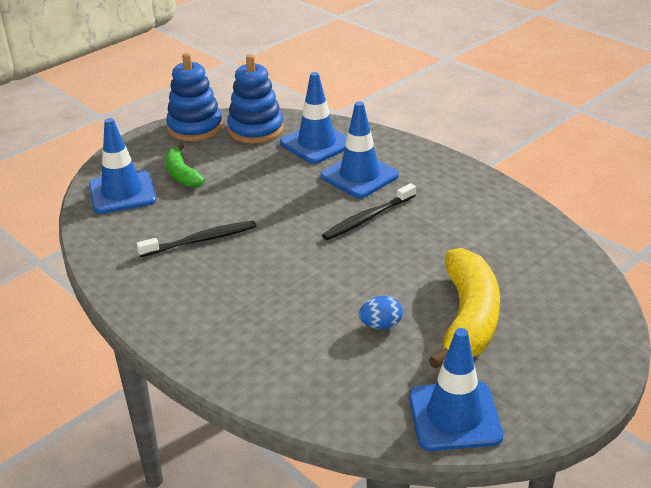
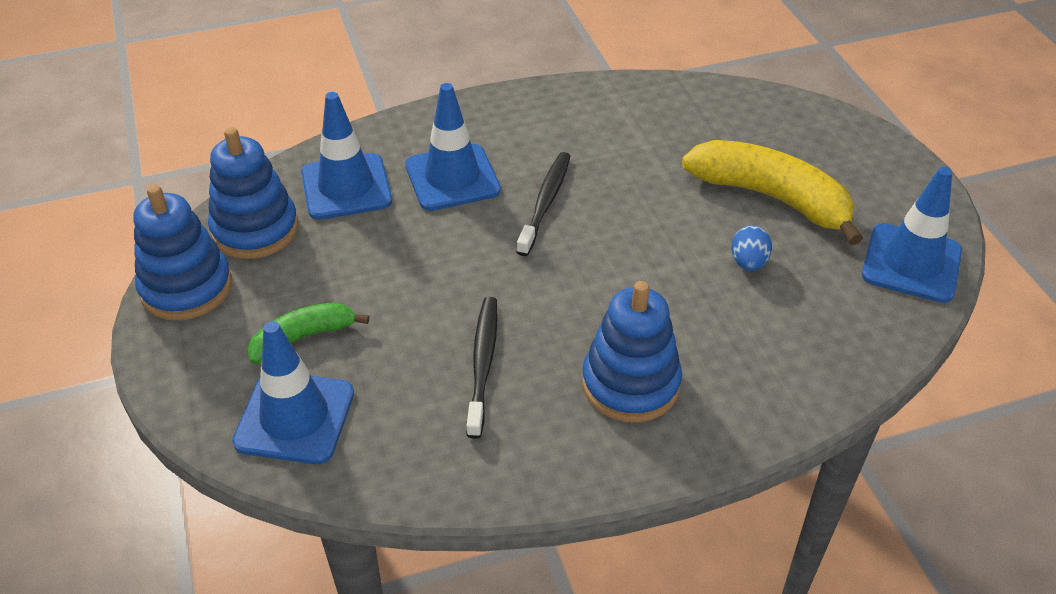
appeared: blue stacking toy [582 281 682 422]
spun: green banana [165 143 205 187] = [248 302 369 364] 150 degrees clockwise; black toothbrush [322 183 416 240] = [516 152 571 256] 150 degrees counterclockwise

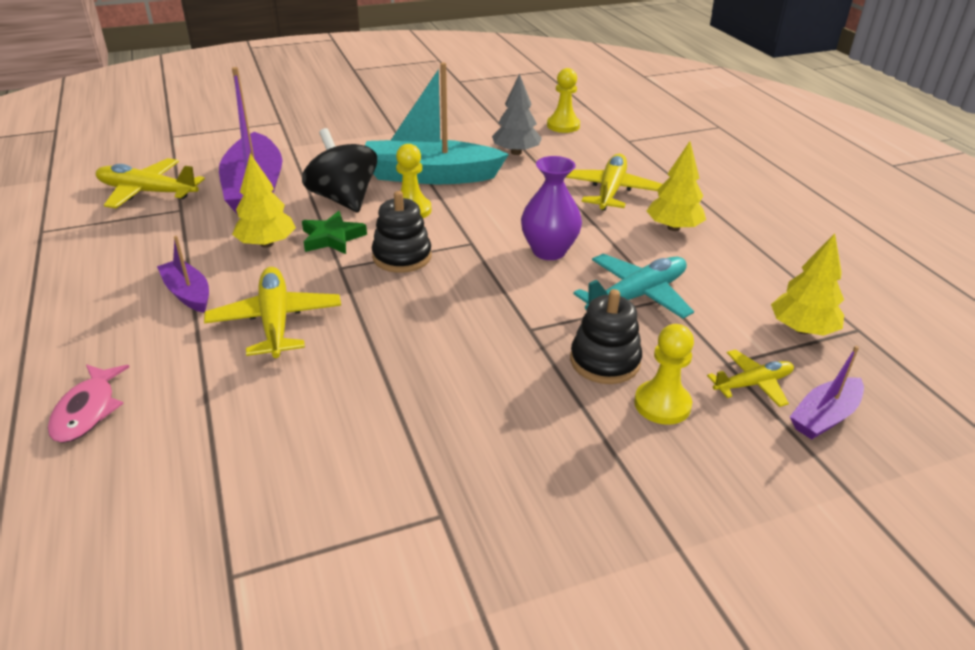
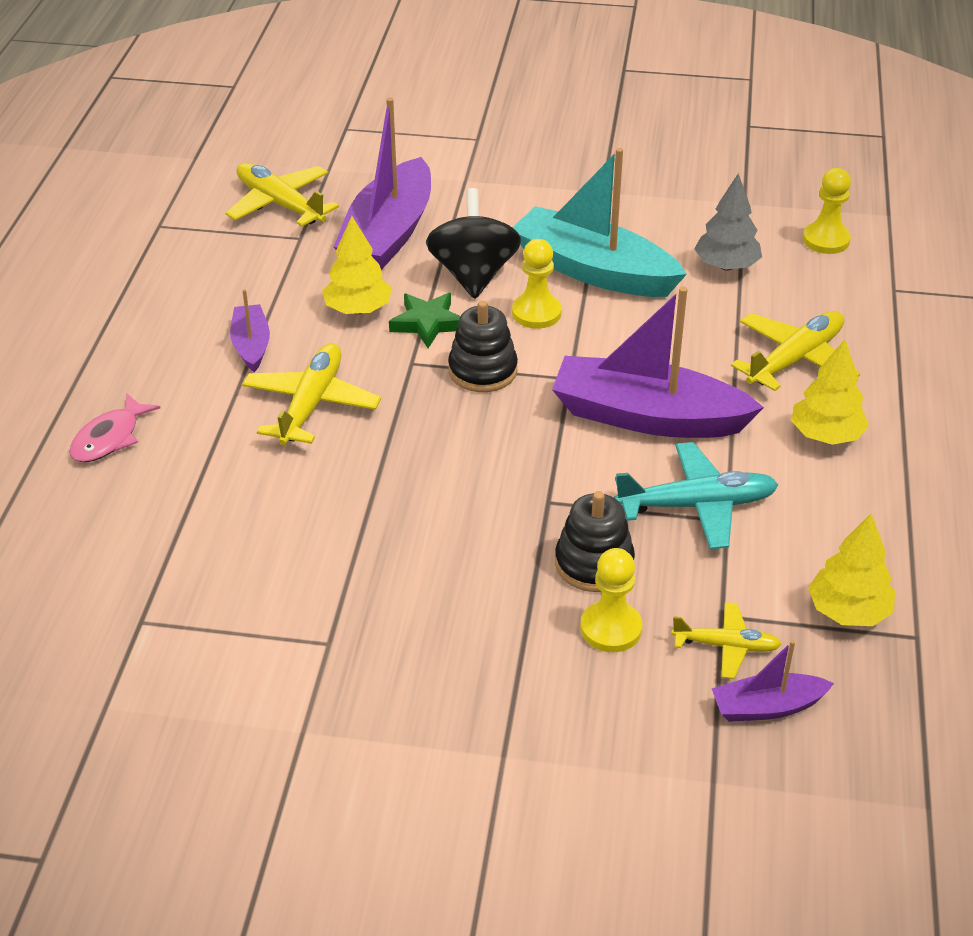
exchanged: purple vase [521 156 582 260] to purple boat [552 287 764 438]

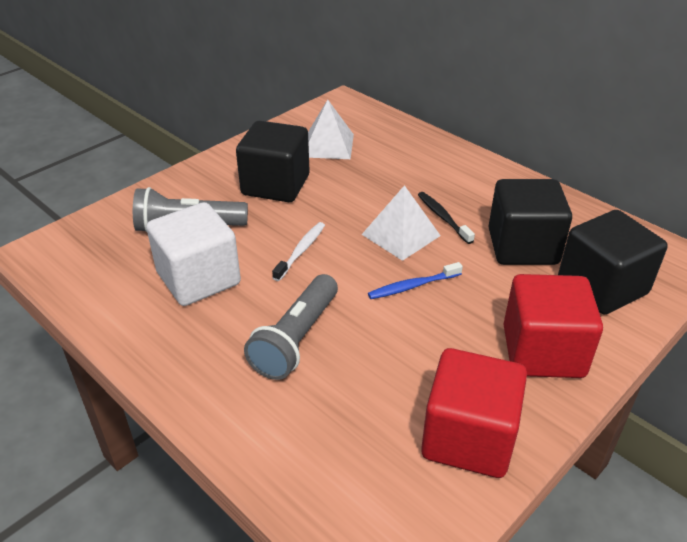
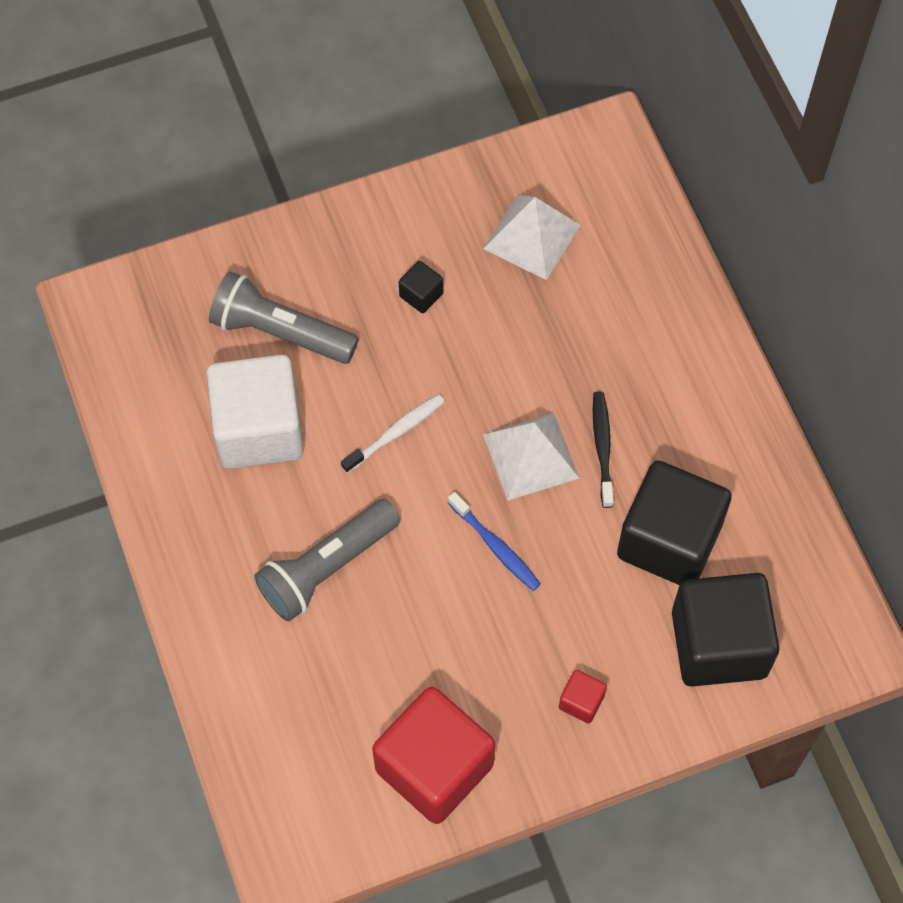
spun: blue toothbrush [368 262 463 299] = [448 492 541 591] 135 degrees counterclockwise
size: black cube [236 121 310 202] = [399 261 443 313] x0.41; red cube [503 274 603 378] = [559 670 607 724] x0.41

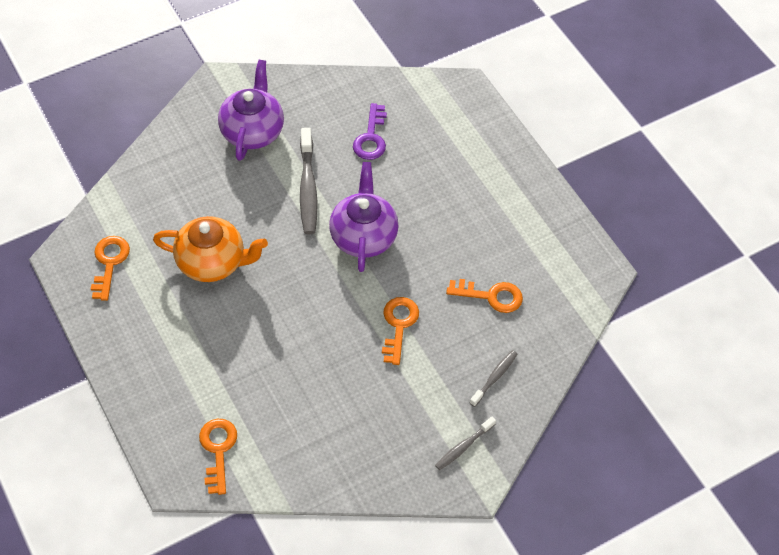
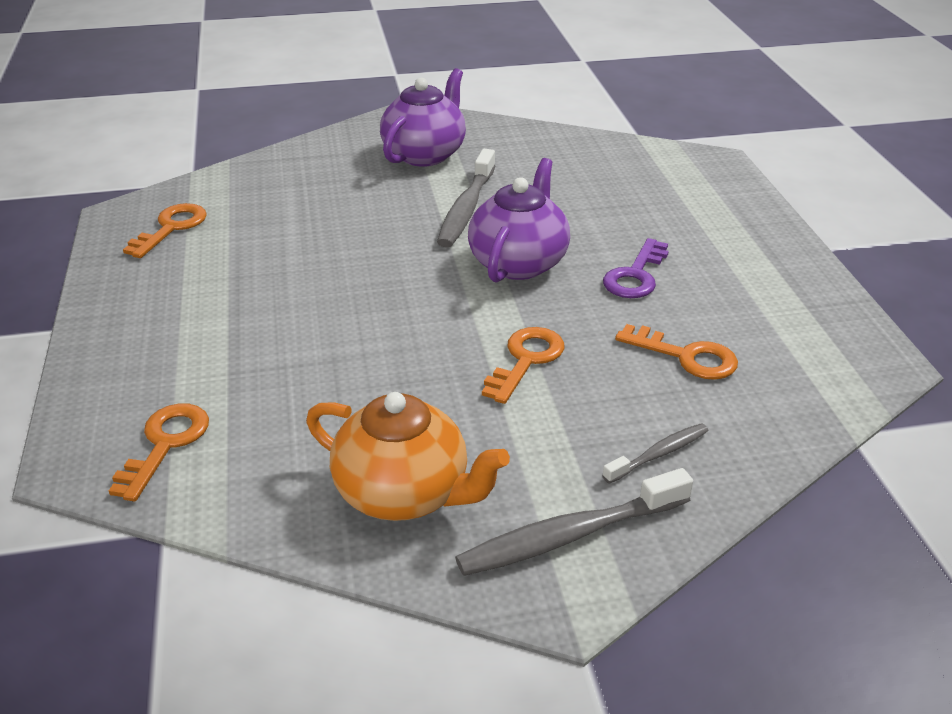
relocated: orange teapot [153 216 268 282] to [306 392 510 521]; purple key [353 103 387 160] to [603 238 669 298]
size: grey toothbrush [435 416 496 470] = [455 468 693 576] x1.76

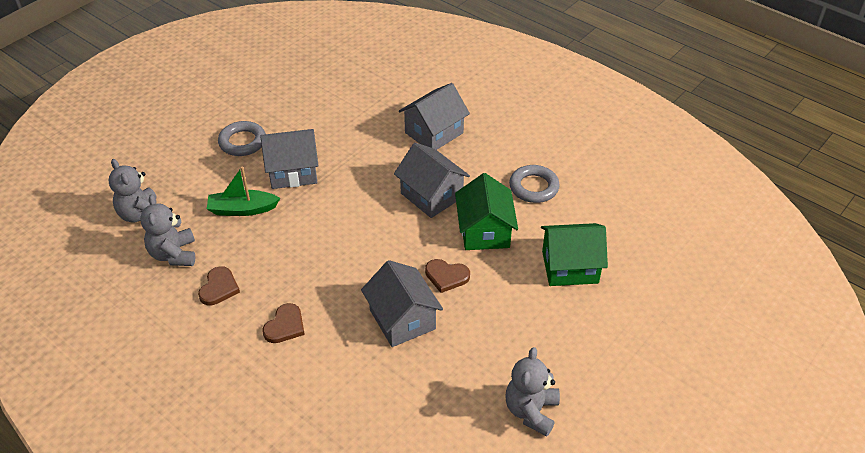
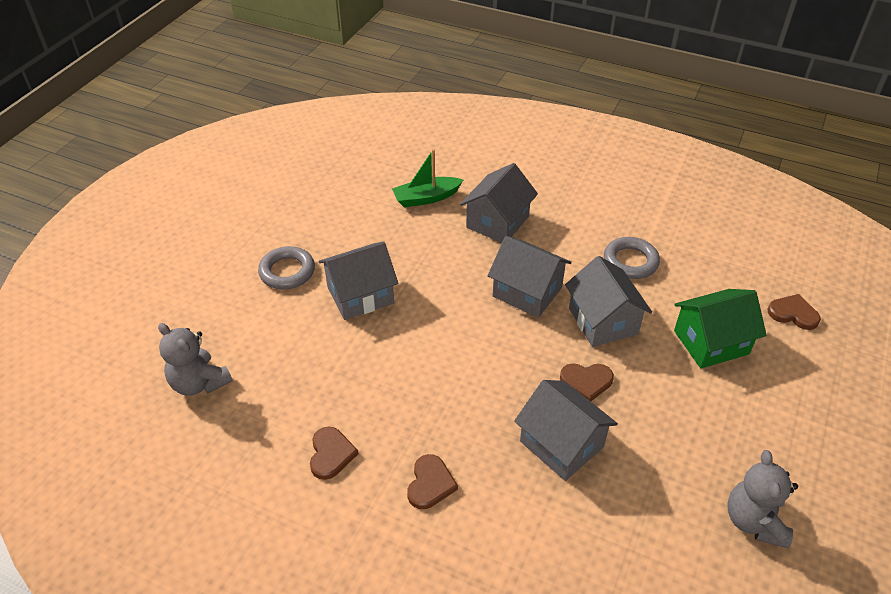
missing: grey teddy bear [140 194 195 266]
appeared: brown heart [768 294 821 330]
relocated: green boat [207 166 280 216] to [392 149 463 207]
colour: green house [455 173 518 250] to grey house [565 256 652 347]

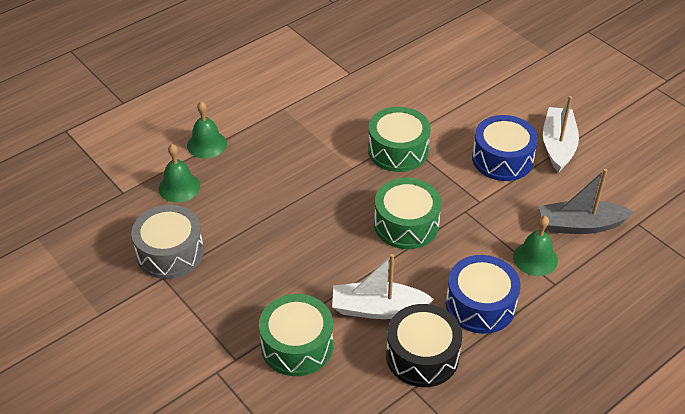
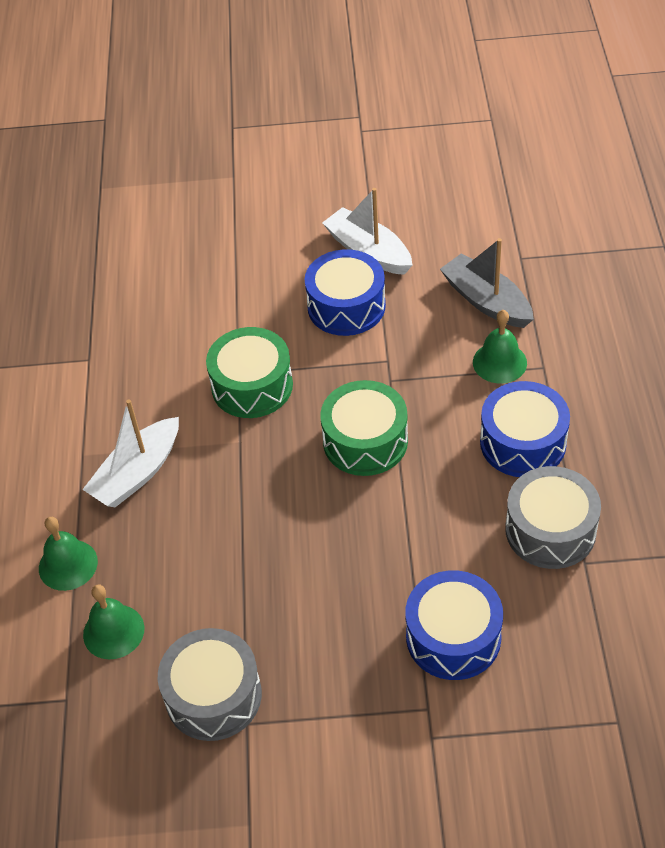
relocated: white boat [332 254 434 319] to [82 399 179 507]
colour: green drum [259 294 333 376] to blue drum [405 570 503 680]; black drum [386 304 462 387] to grey drum [505 466 601 569]
spun: grey boat [539 169 634 234] = [440 238 534 328] 105 degrees clockwise

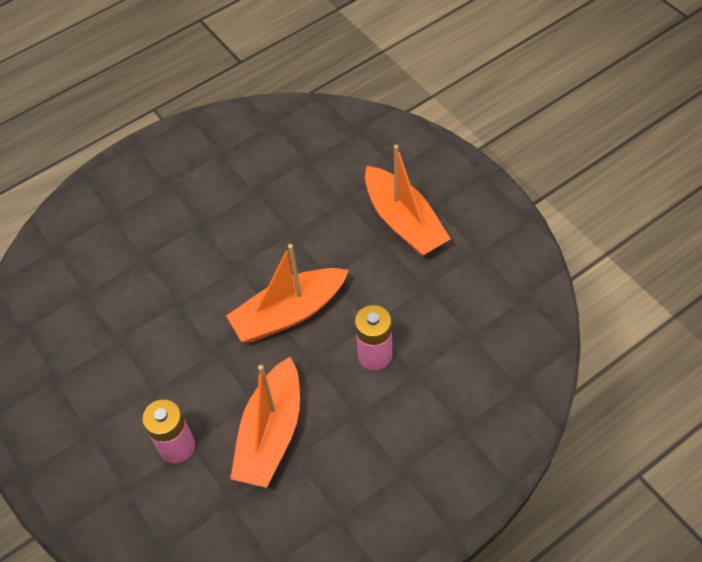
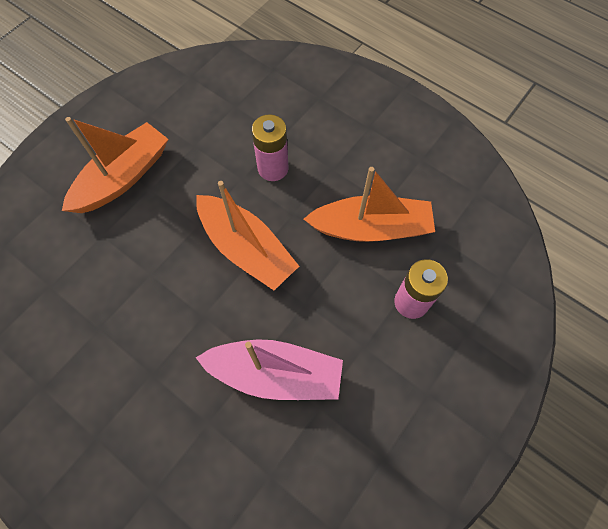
appeared: pink boat [196 339 343 400]

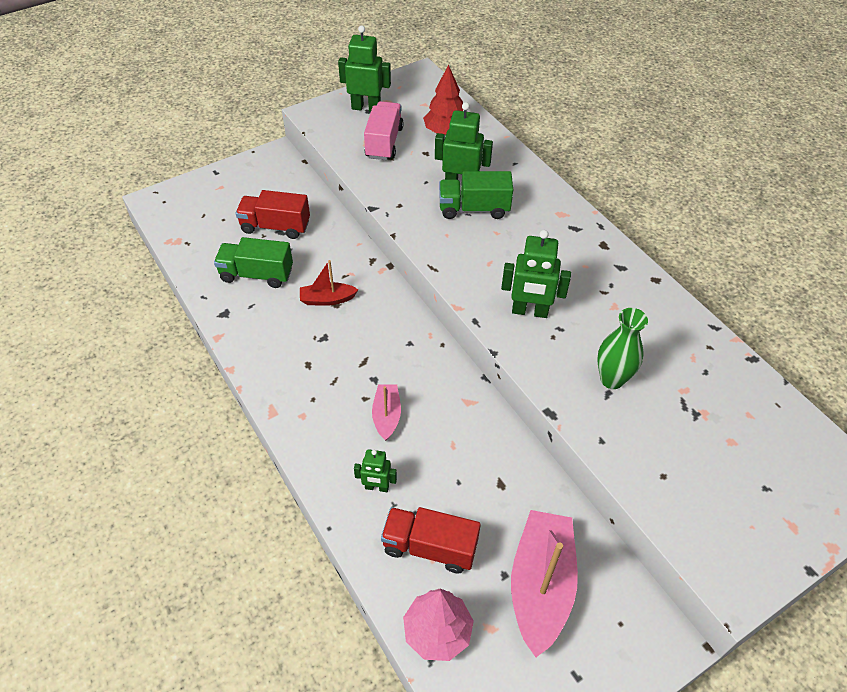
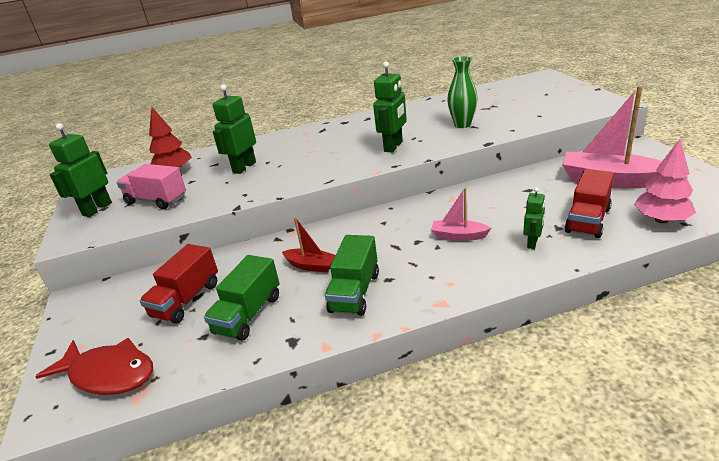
appeared: red fish [35 338 153 395]
relocated: green truck [439 171 513 219] to [325 235 379 316]
spun: red boat [300 260 358 306] = [282 217 335 272] 75 degrees counterclockwise

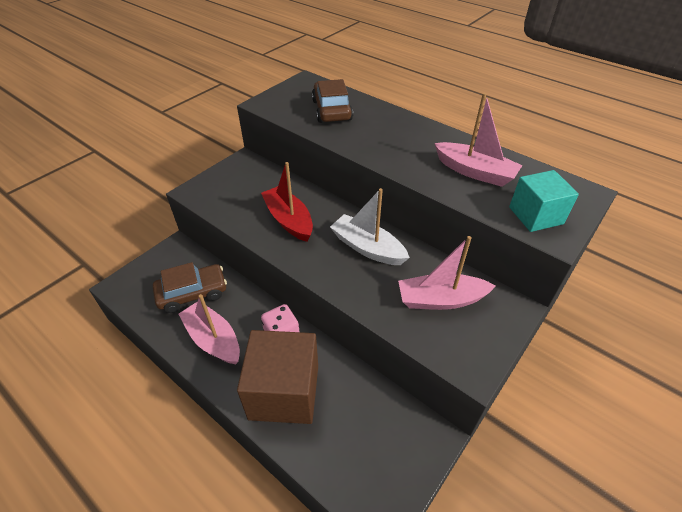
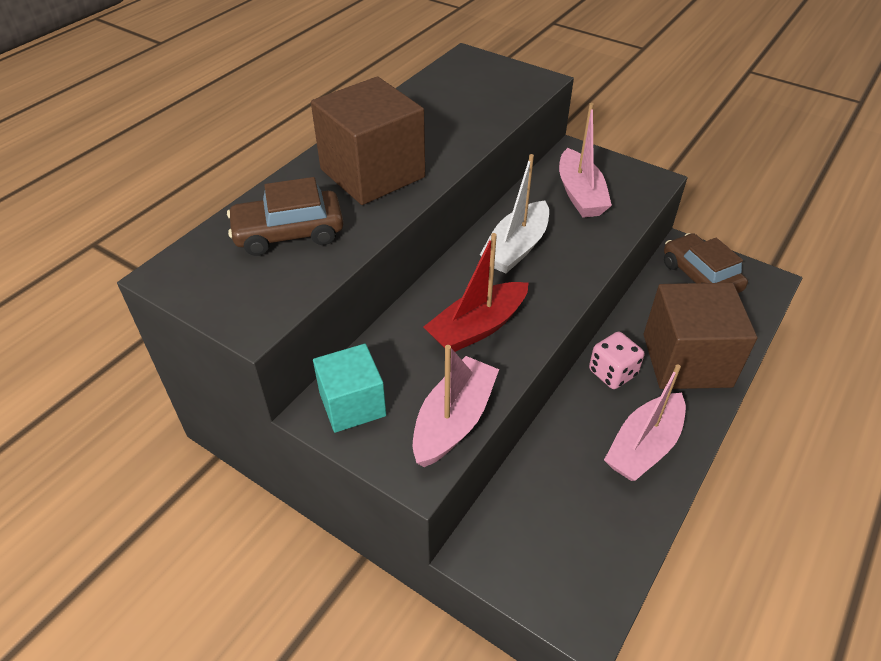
appeared: brown cube [311 77 425 205]
relocated: brown car [153 262 227 313] to [664 233 748 293]; pink boat [434 93 523 187] to [413 345 499 467]; turquoise cube [509 170 579 232] to [313 344 386 433]

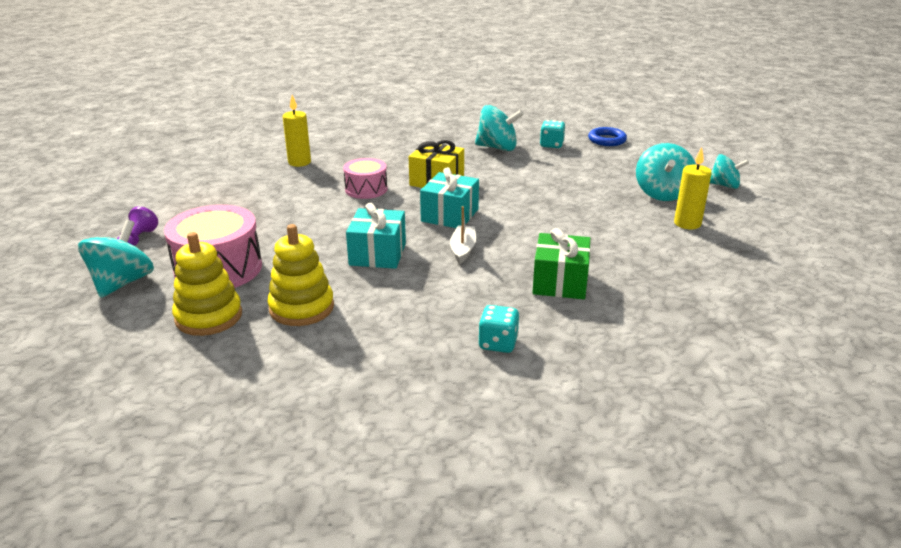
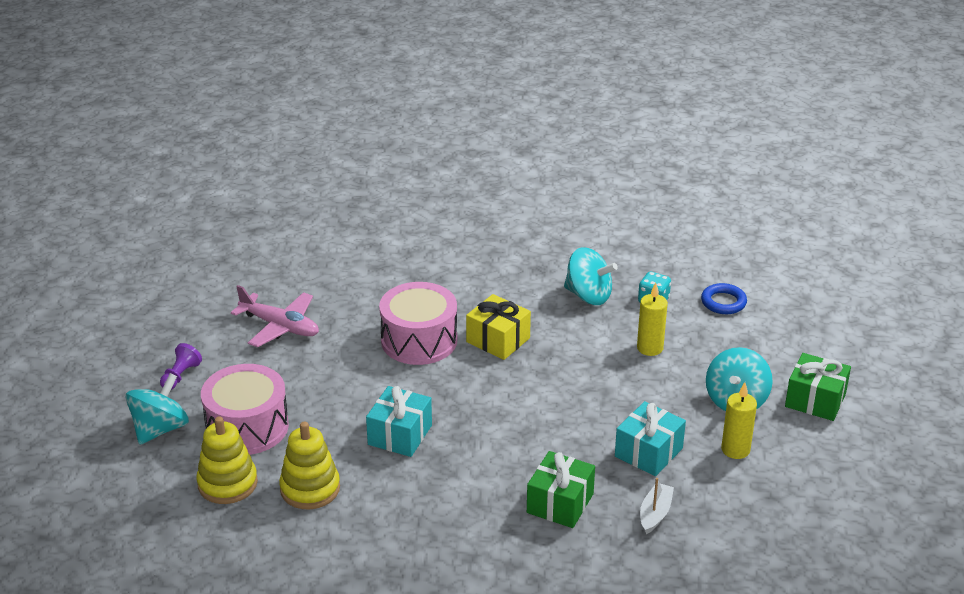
missing: turquoise dice [478 305 519 353]
appeared: pink plane [231 285 319 347]
relocated: yellow candle [283 95 311 167] to [637 282 668 356]; turquoise gift [420 167 479 228] to [615 401 686 476]; white boat [450 206 476 264] to [640 478 674 534]
exchanged: turquoise spinning top [710 154 749 189] to green gift [785 353 851 421]
size: pink drum [343 158 388 199] = [379 282 457 365] x1.67

